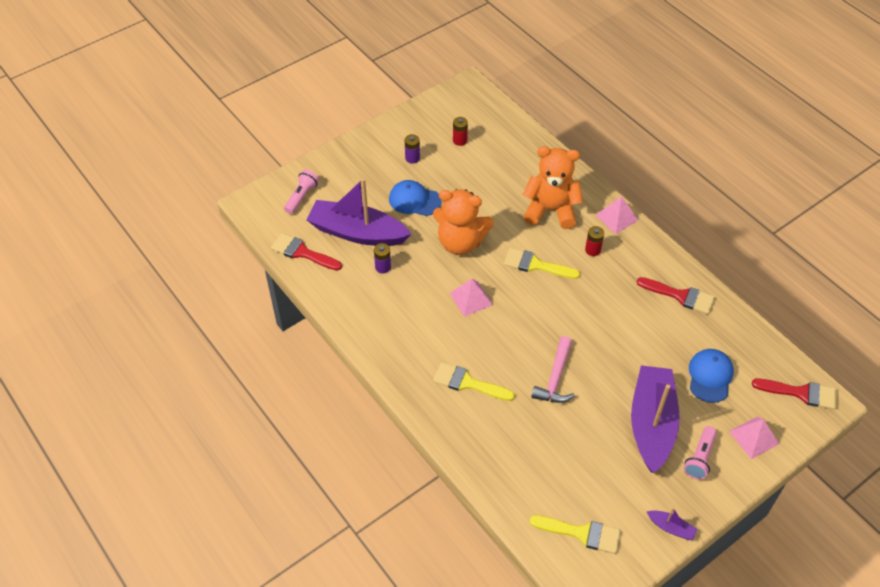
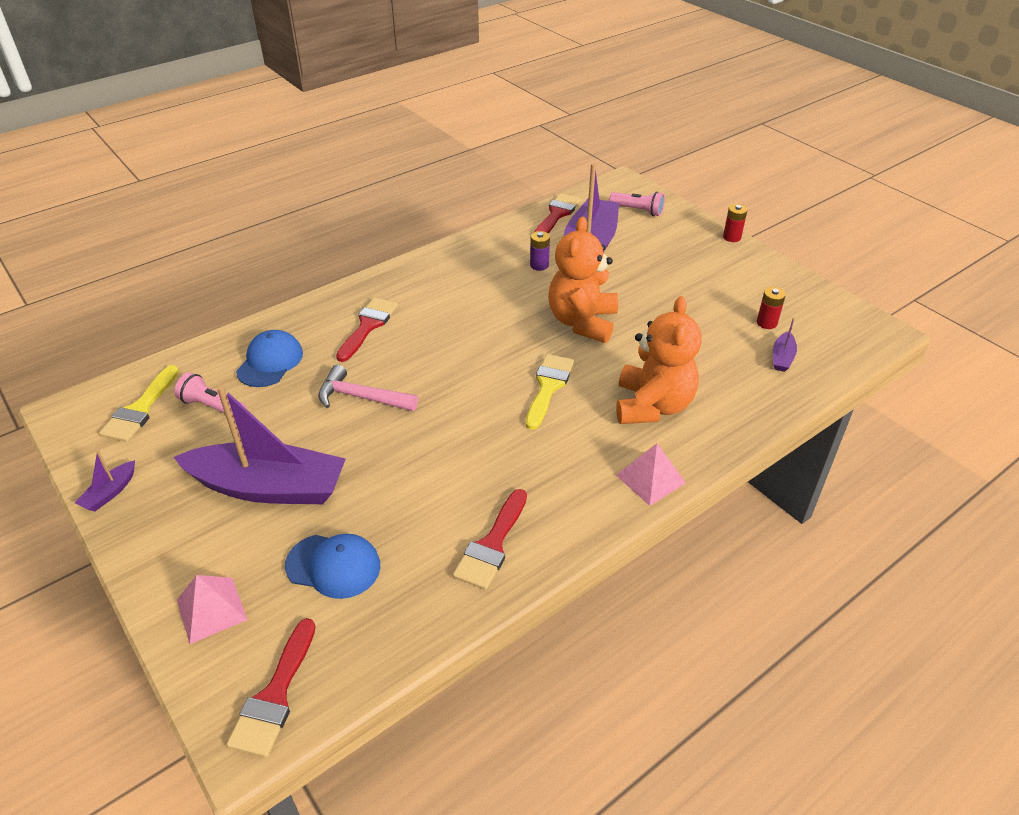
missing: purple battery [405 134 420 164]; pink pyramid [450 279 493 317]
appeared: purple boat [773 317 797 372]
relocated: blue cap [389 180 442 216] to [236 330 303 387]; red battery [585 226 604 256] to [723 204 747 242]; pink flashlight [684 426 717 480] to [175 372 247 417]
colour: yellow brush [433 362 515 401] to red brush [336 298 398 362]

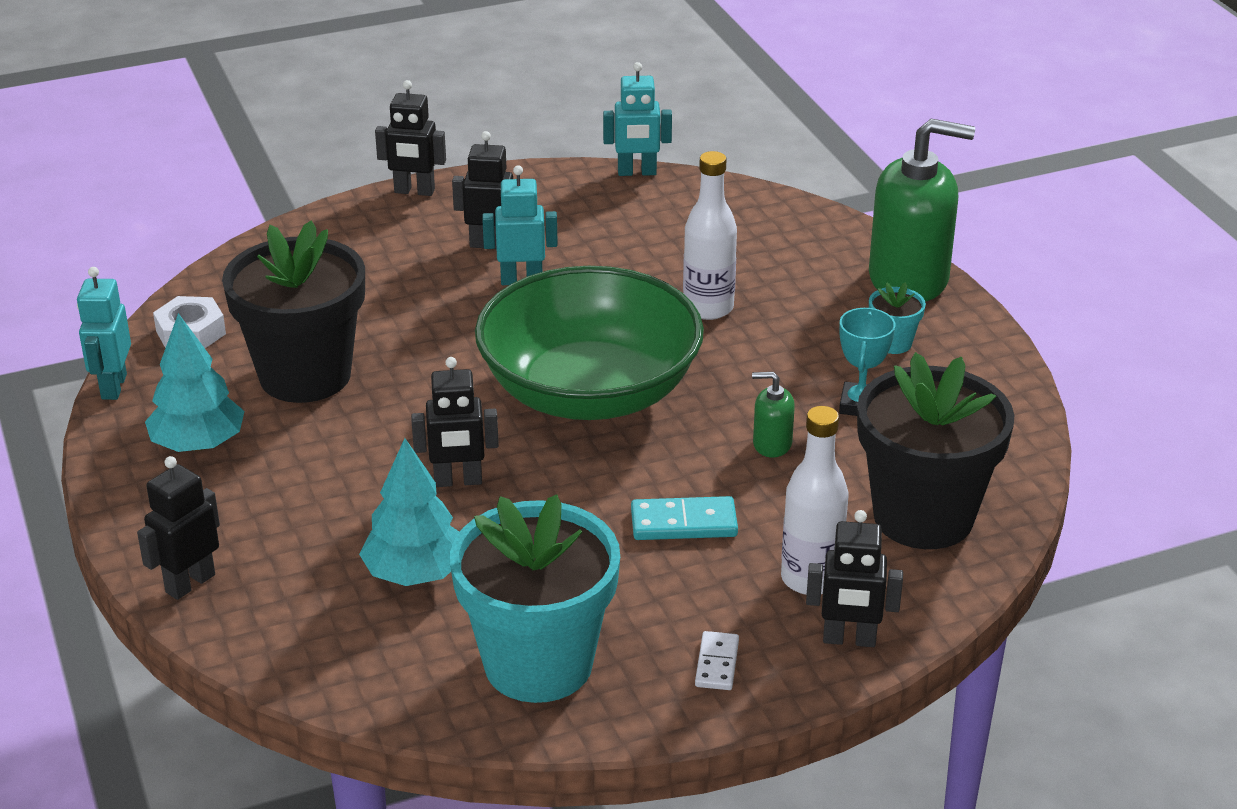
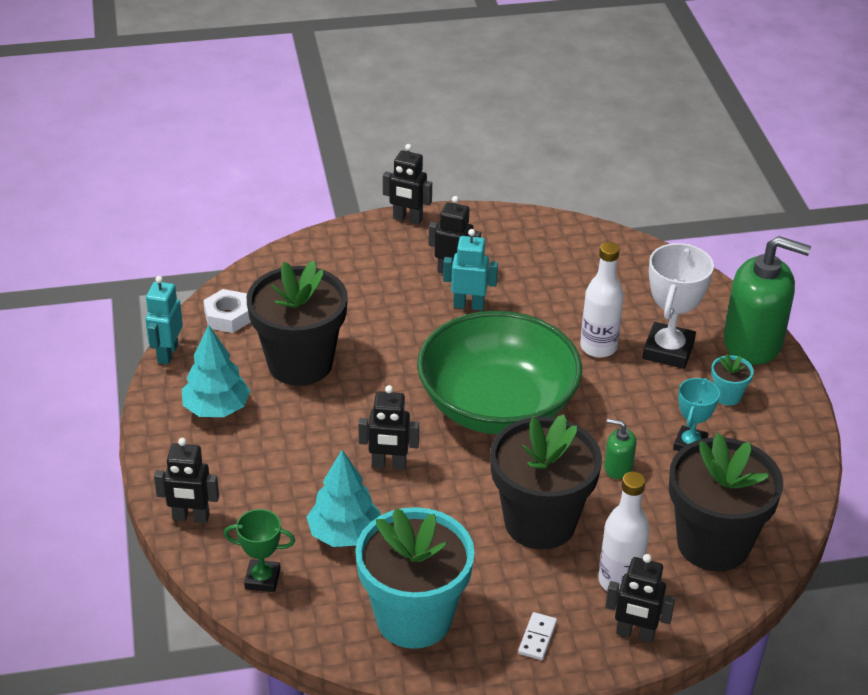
missing: turquoise robot [603 62 672 176]
appeared: green trophy [224 509 295 592]; white trophy [643 243 714 369]
exchanged: turquoise domino [631 496 738 540] to black flower pot [490 414 602 550]
spun: black robot [137 456 220 600] = [154 438 219 523] 135 degrees counterclockwise

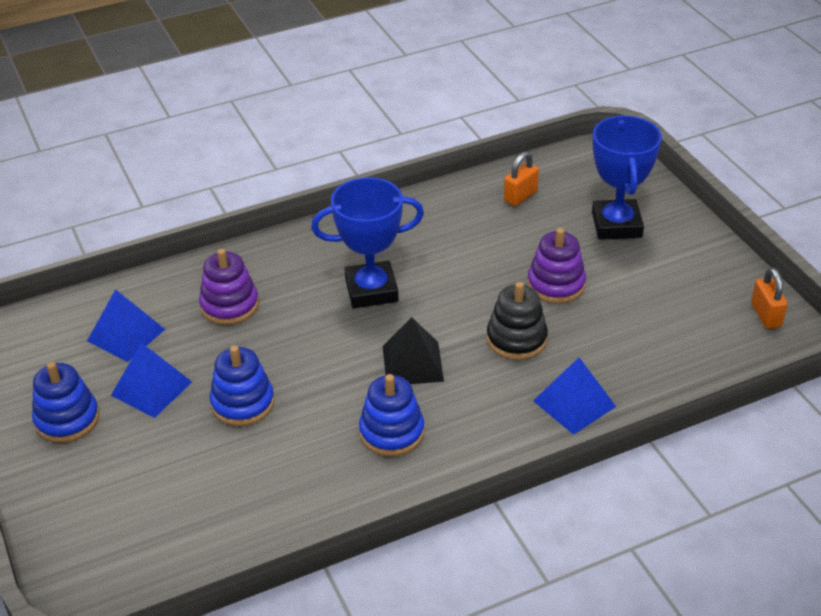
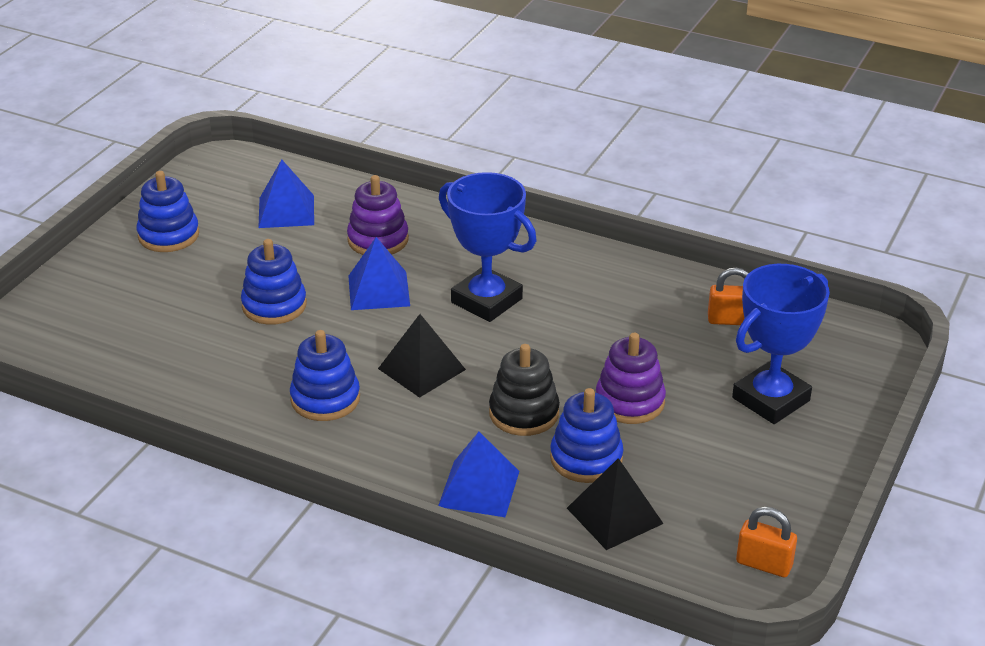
appeared: blue stacking toy [550 388 624 483]; black pyramid [567 458 664 550]
relocated: blue pyramid [111 342 192 418] to [348 237 410 310]
spun: orange padlock [751 267 788 329] = [736 507 797 577] 75 degrees clockwise

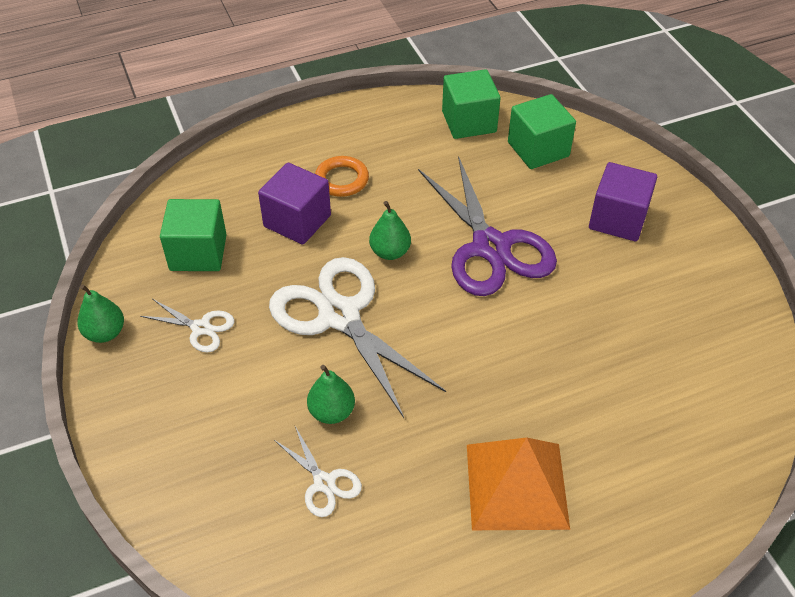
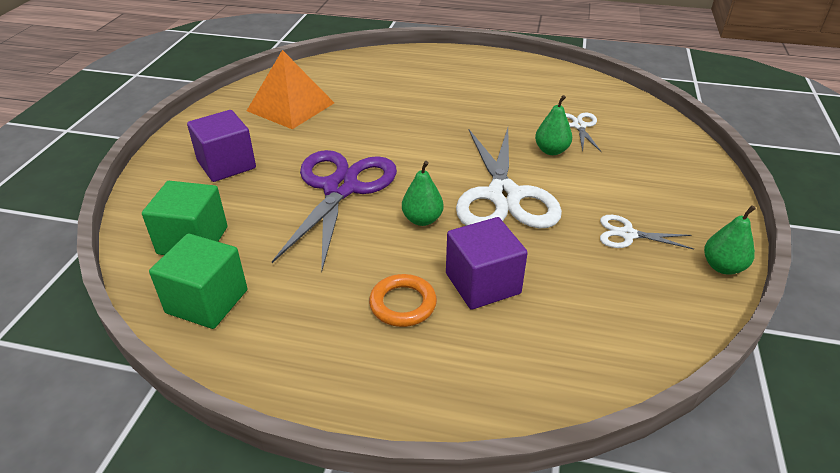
missing: green cube [160 199 227 271]
relocated: orange pyramid [467 437 570 530] to [247 50 334 129]
spun: white scissors [140 299 234 352] = [600 215 694 249] 45 degrees counterclockwise

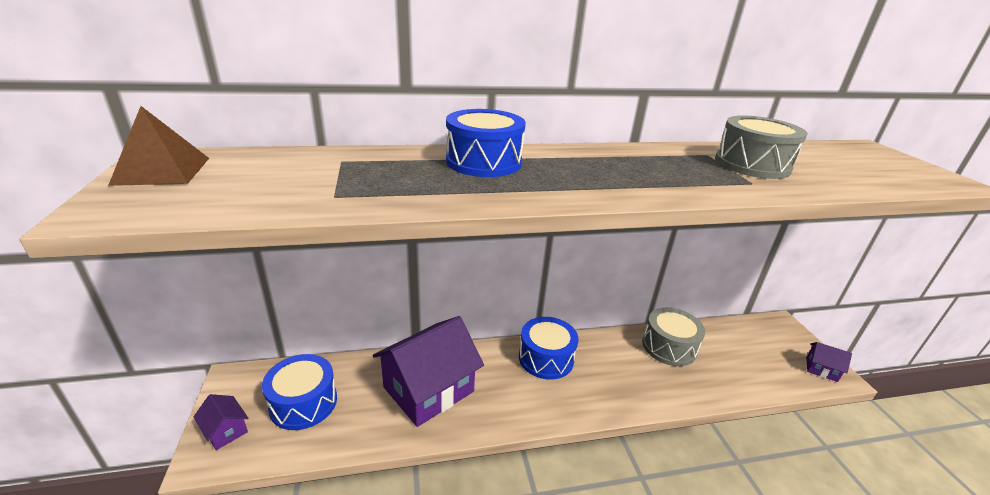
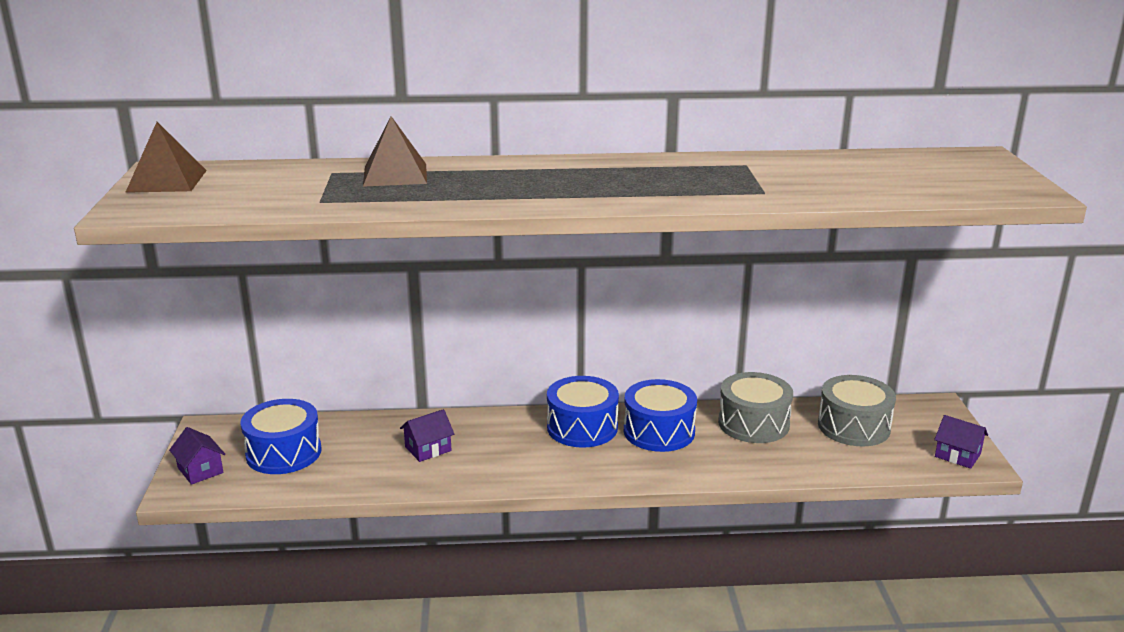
appeared: brown pyramid [363 116 427 187]
relocated: blue drum [446 109 526 177] to [624 379 697 452]; grey drum [715 115 807 179] to [818 375 896 446]
size: purple house [373 316 484 427] = [400 409 454 462] x0.44

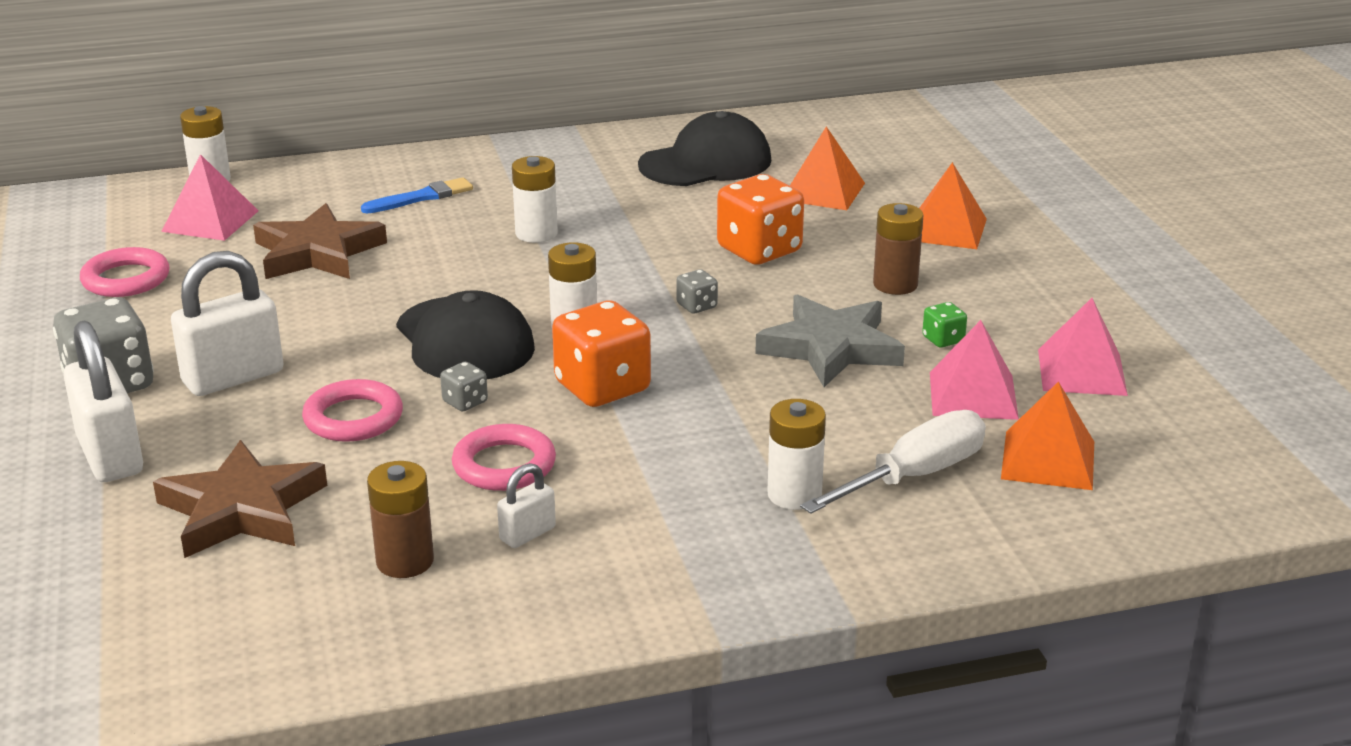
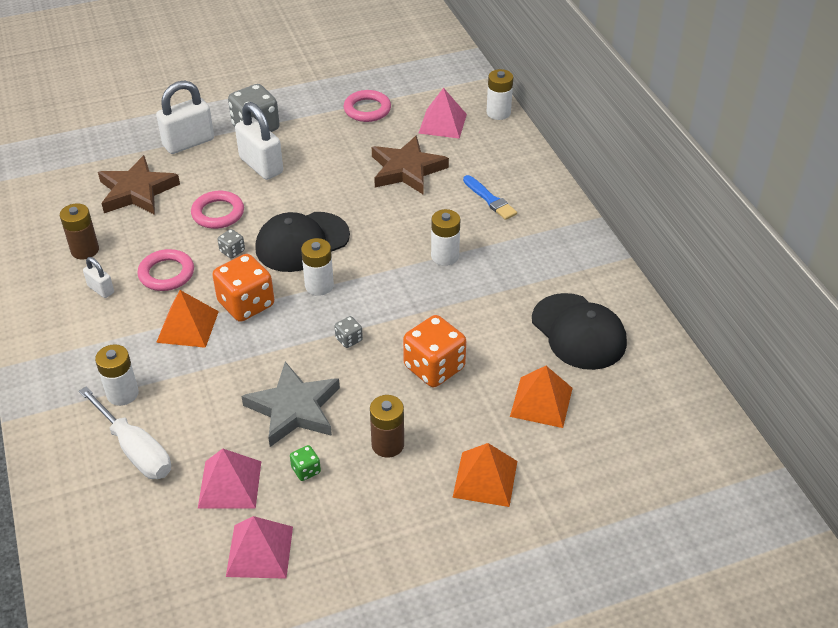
relocated: orange pyramid [1001 382 1094 490] to [156 290 219 348]

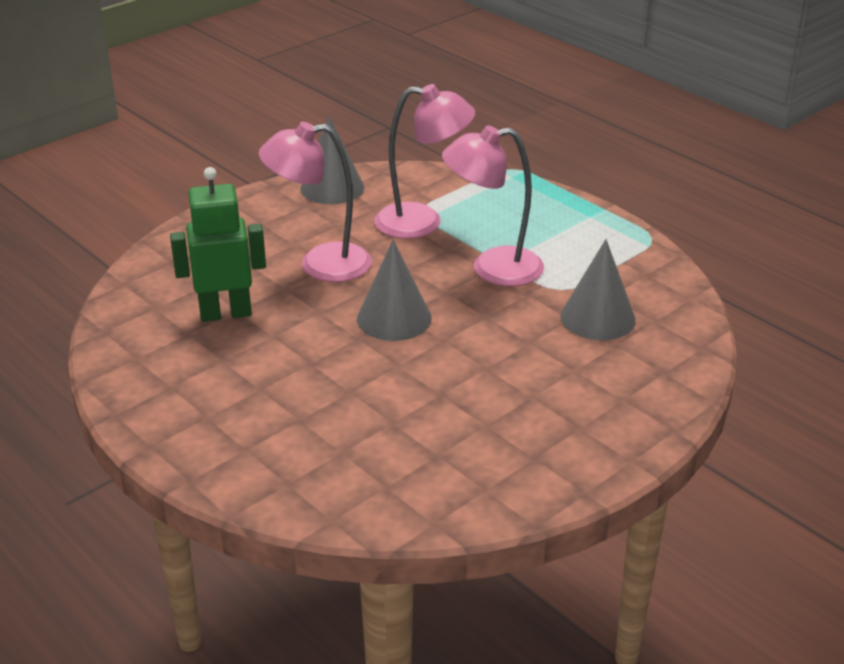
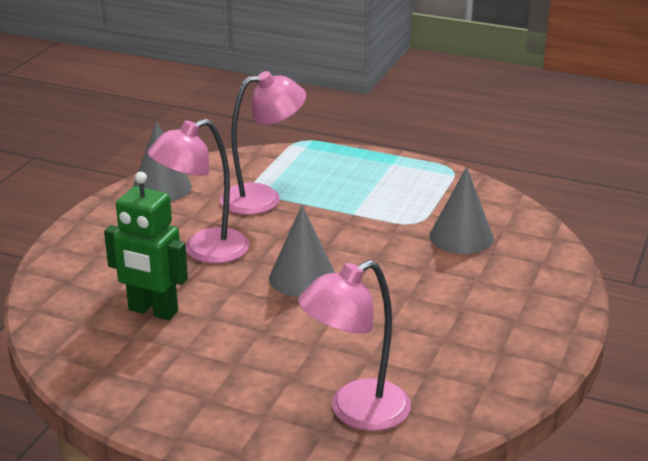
relocated: pink lamp [442 125 544 286] to [298 260 411 431]
spun: green robot [170 167 266 322] = [104 172 188 320] 120 degrees counterclockwise

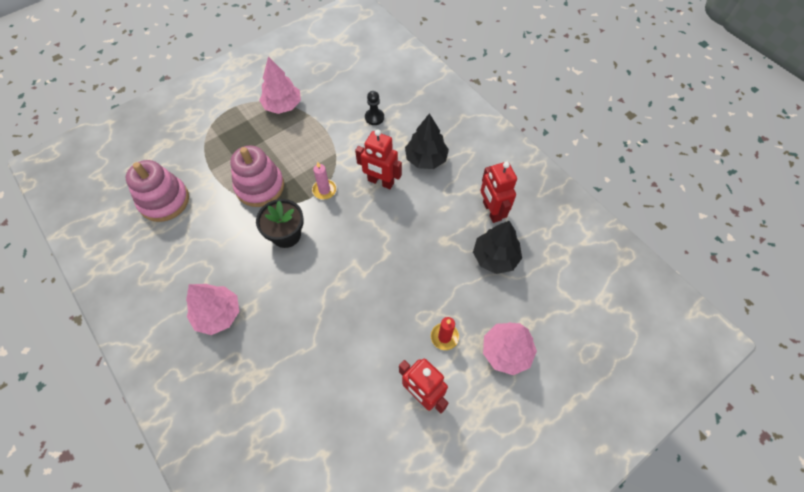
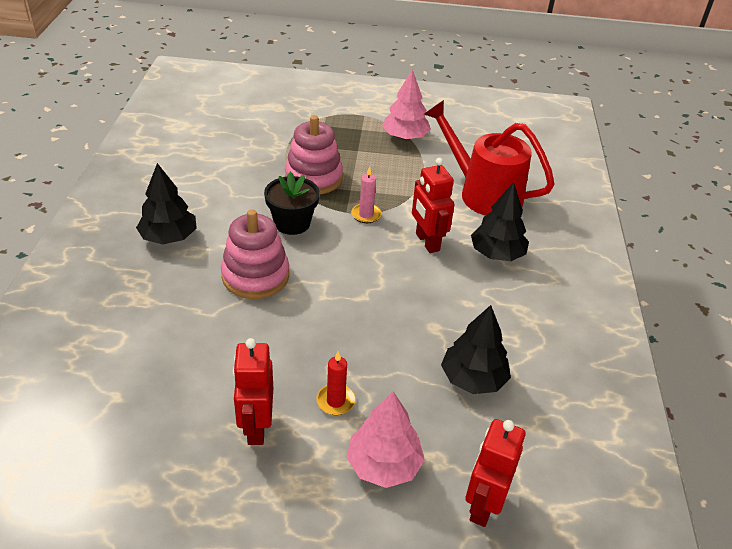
relocated: pink stacking toy [126 160 189 222] to [221 209 289 299]; red robot [480 162 517 223] to [465 419 526 527]
exchanged: black pawn [365 91 384 125] to red watering can [424 100 555 216]
colour: pink tree [186 284 239 335] to black tree [136 163 197 244]

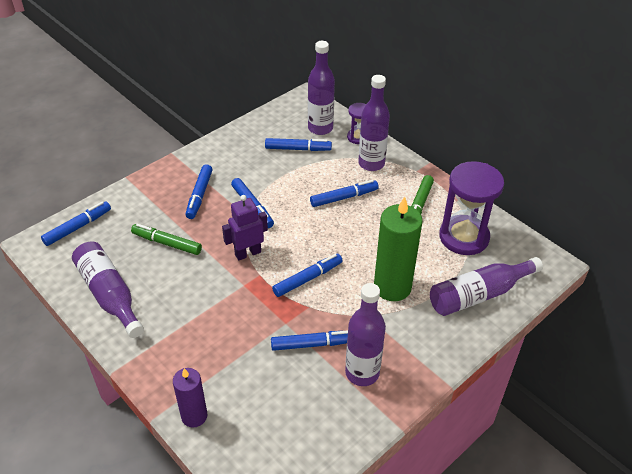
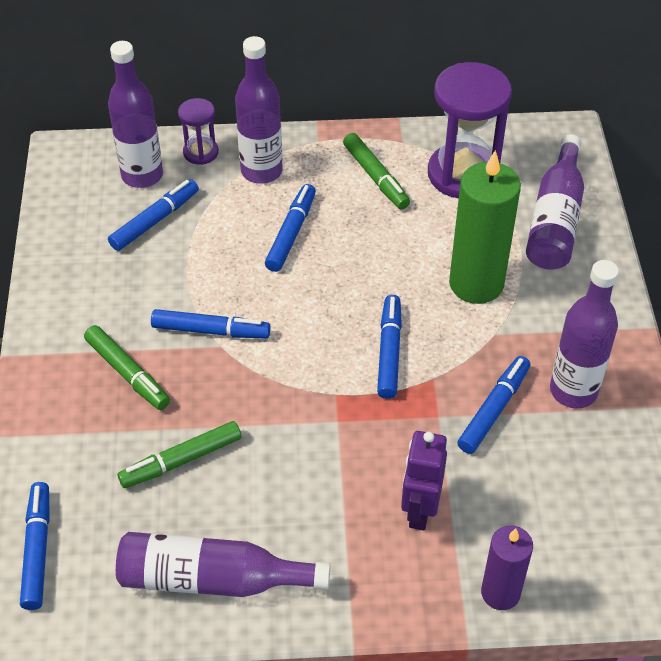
relocated: purple robot [222 195 268 261] to [401 431 447 531]
colour: blue marker [185 164 213 219] to green marker [84 325 170 410]

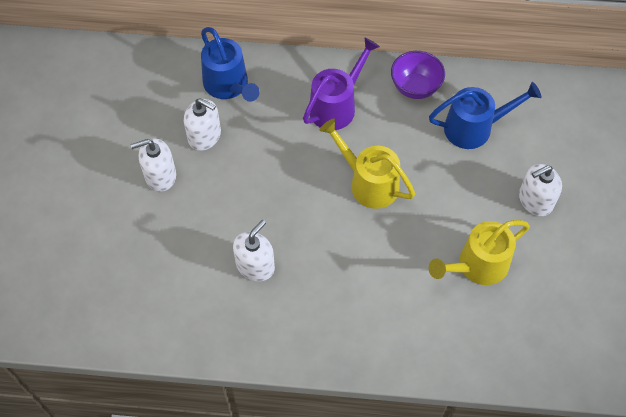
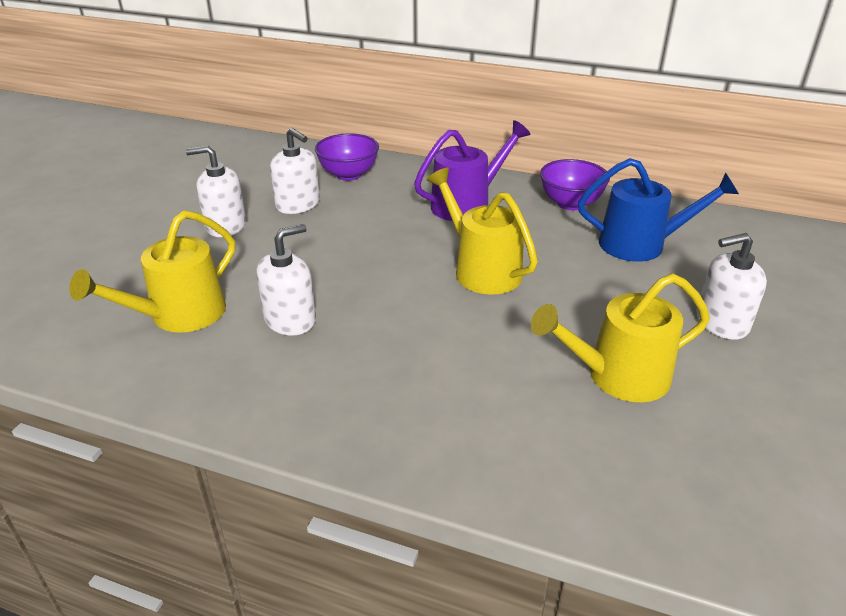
appeared: yellow watering can [69 210 235 333]
exchanged: blue watering can [201 27 260 102] to purple bowl [315 133 379 181]

